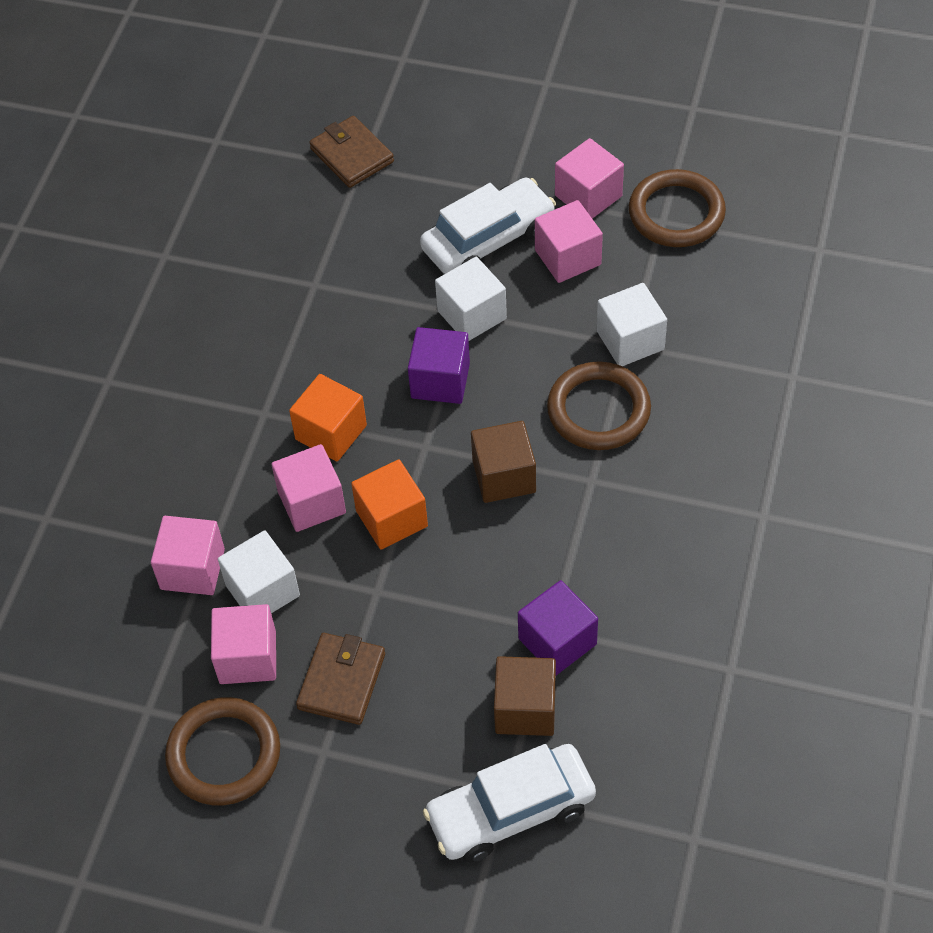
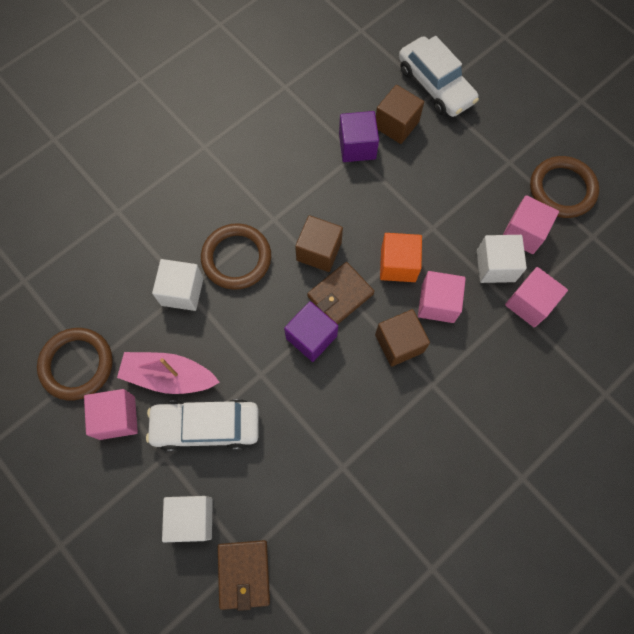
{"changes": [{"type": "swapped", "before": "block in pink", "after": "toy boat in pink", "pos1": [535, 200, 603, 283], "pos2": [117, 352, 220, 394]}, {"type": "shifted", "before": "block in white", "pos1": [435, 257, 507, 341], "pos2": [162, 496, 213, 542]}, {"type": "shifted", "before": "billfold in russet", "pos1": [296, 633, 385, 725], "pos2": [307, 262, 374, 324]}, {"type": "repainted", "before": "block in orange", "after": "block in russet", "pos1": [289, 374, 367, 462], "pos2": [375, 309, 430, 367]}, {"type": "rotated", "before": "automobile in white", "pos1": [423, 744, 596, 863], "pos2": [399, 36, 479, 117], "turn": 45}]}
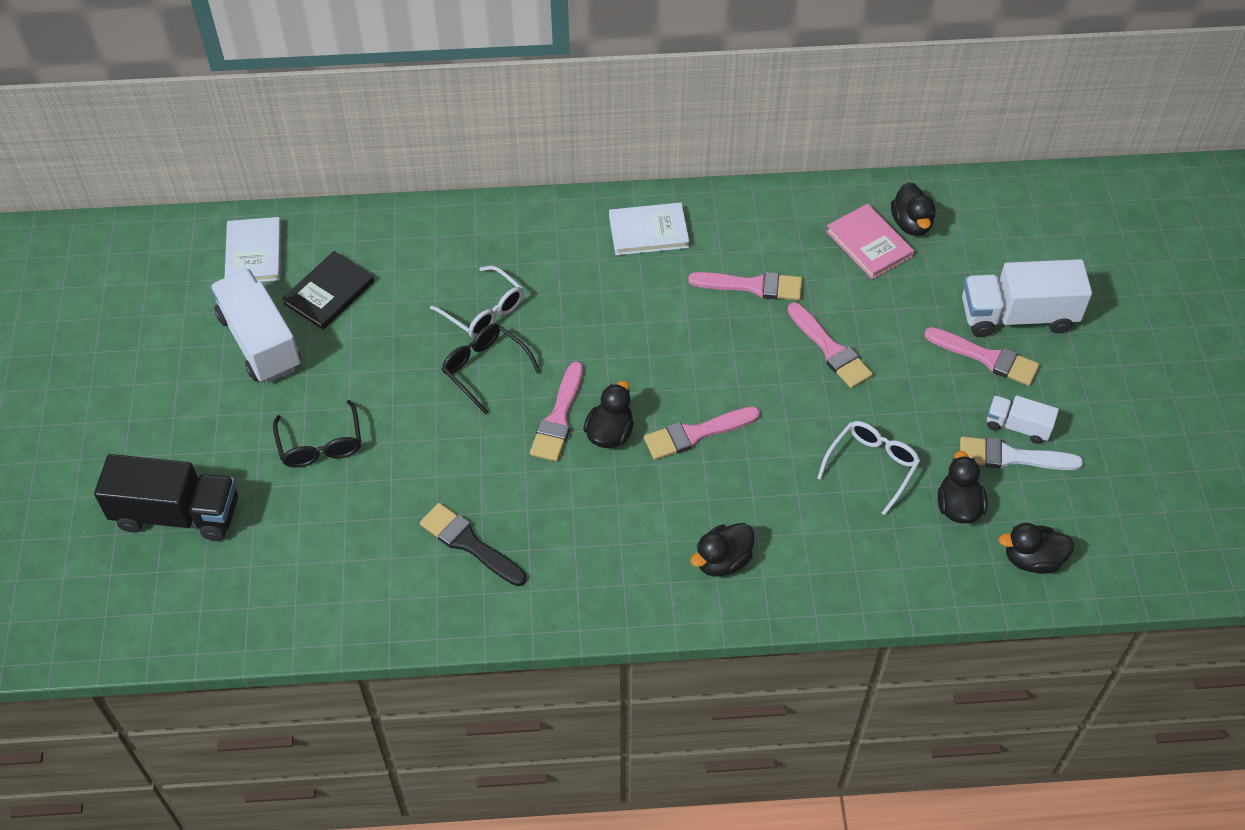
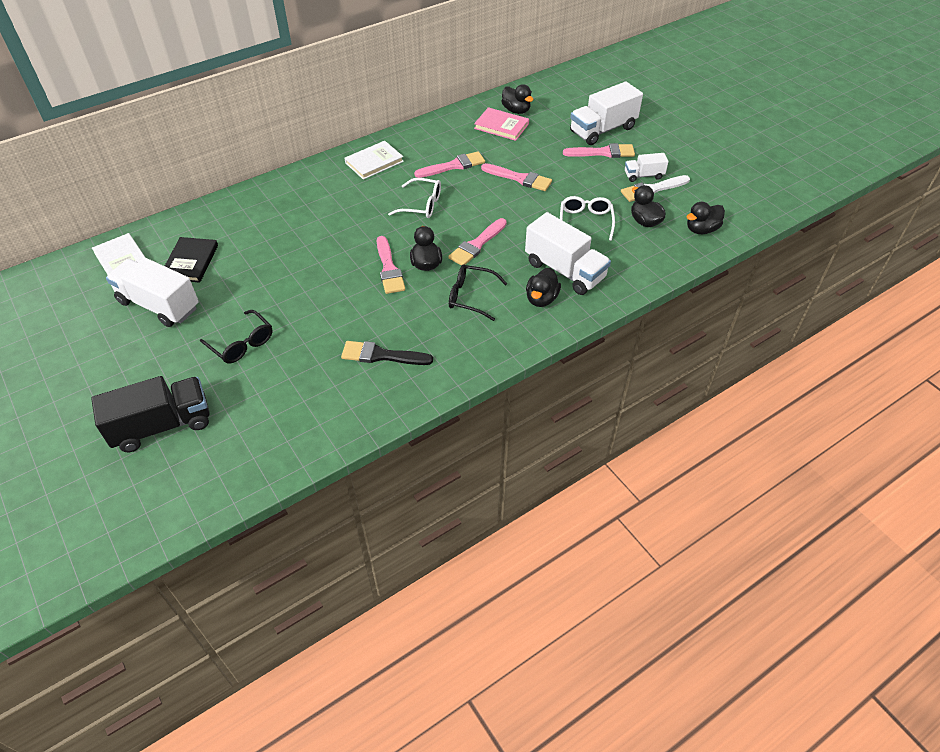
{"changes": [{"type": "shifted", "before": "eyeglasses in white", "pos1": [430, 266, 524, 338], "pos2": [388, 178, 441, 218]}, {"type": "shifted", "before": "eyeglasses in ebony", "pos1": [442, 323, 541, 414], "pos2": [449, 264, 508, 321]}, {"type": "new", "after": "toy truck in white", "pos2": [525, 212, 611, 295]}]}
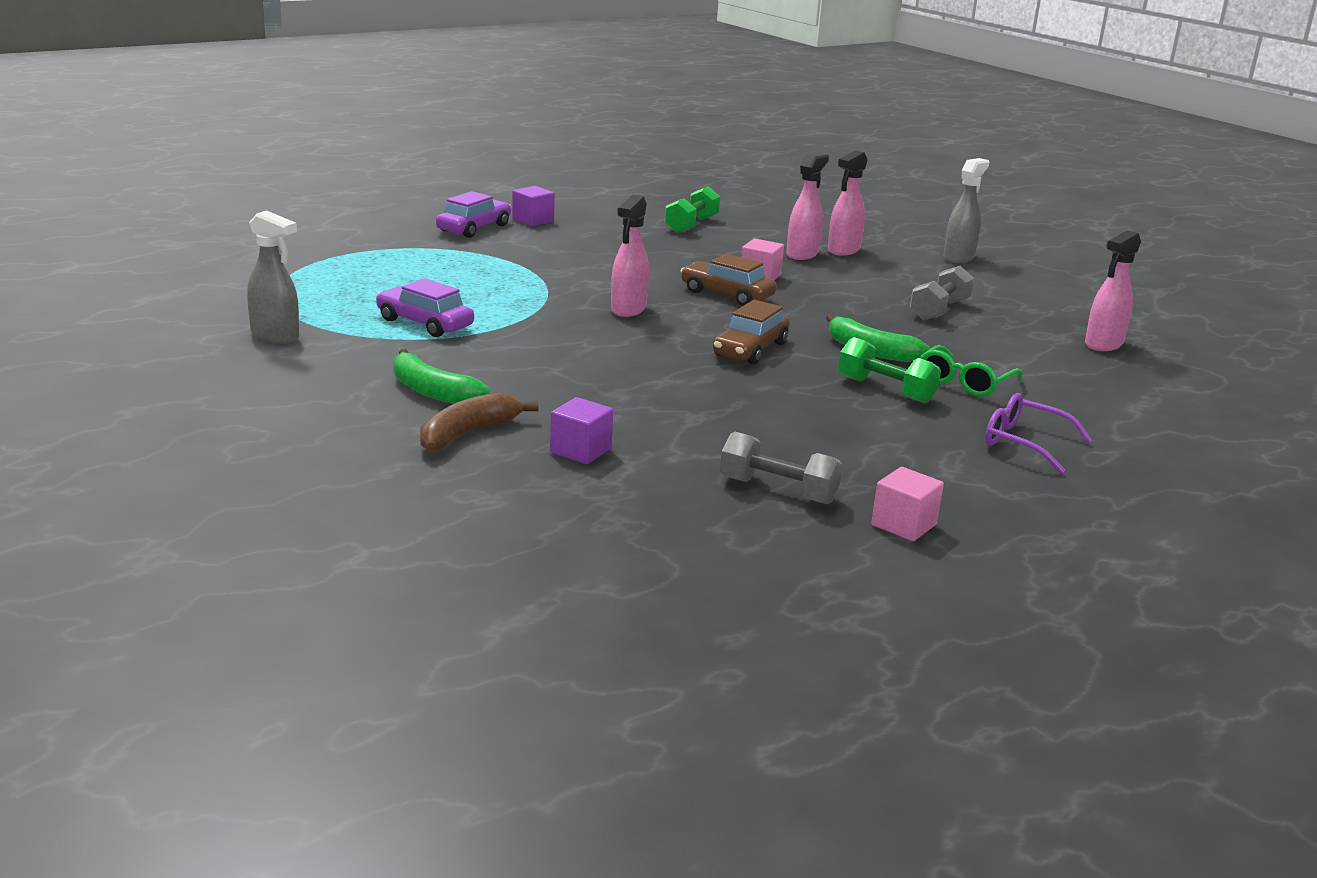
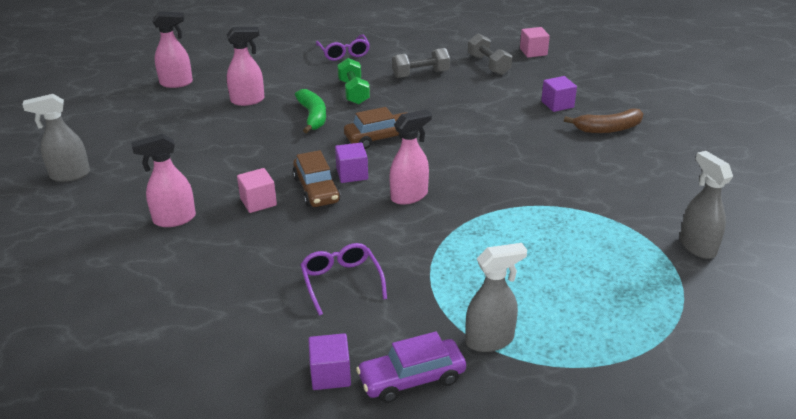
{"changes": [{"type": "shifted", "before": "sprayer in pink", "pos1": [828, 150, 868, 256], "pos2": [227, 27, 264, 106]}, {"type": "new", "after": "eyeglasses in royal purple", "pos2": [300, 243, 387, 316]}, {"type": "new", "after": "block in royal purple", "pos2": [335, 143, 368, 183]}, {"type": "shifted", "before": "free weight in ash-grey", "pos1": [910, 266, 974, 320], "pos2": [392, 48, 450, 78]}, {"type": "new", "after": "sprayer in ash-grey", "pos2": [465, 243, 527, 352]}, {"type": "shifted", "before": "block in pink", "pos1": [871, 467, 944, 541], "pos2": [520, 27, 550, 58]}, {"type": "gone", "before": "automobile in royal purple", "pos1": [376, 278, 474, 337]}, {"type": "gone", "before": "toy banana in emerald", "pos1": [393, 349, 490, 404]}, {"type": "gone", "before": "free weight in emerald", "pos1": [665, 186, 720, 233]}, {"type": "gone", "before": "eyeglasses in emerald", "pos1": [919, 345, 1023, 397]}]}
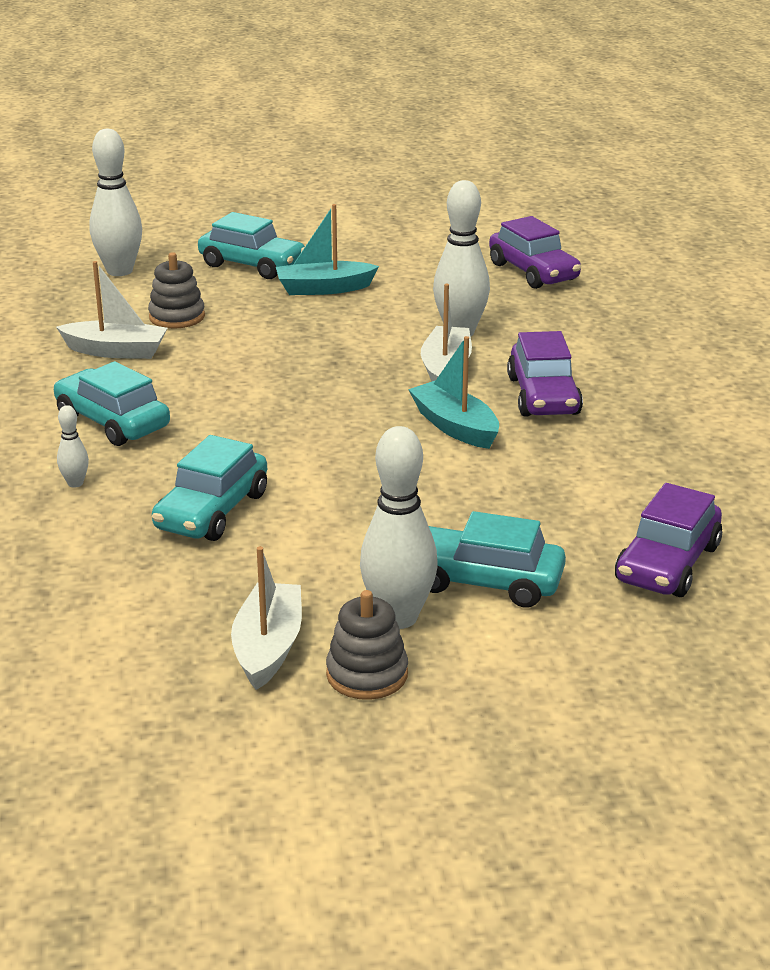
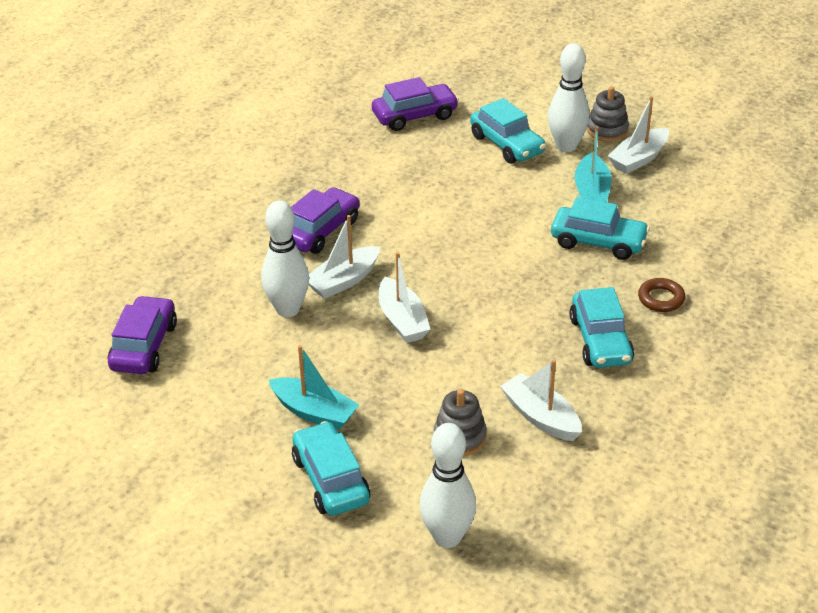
{"changes": [{"type": "new", "after": "toy boat in white", "pos2": [379, 252, 431, 343]}, {"type": "rotated", "before": "automobile in teal", "pos1": [152, 435, 267, 541], "pos2": [551, 197, 650, 260], "turn": 45}, {"type": "shifted", "before": "toy boat in teal", "pos1": [408, 336, 499, 449], "pos2": [575, 126, 612, 202]}, {"type": "swapped", "before": "skittle in white", "after": "ring in russet", "pos1": [57, 405, 89, 488], "pos2": [638, 278, 685, 312]}]}
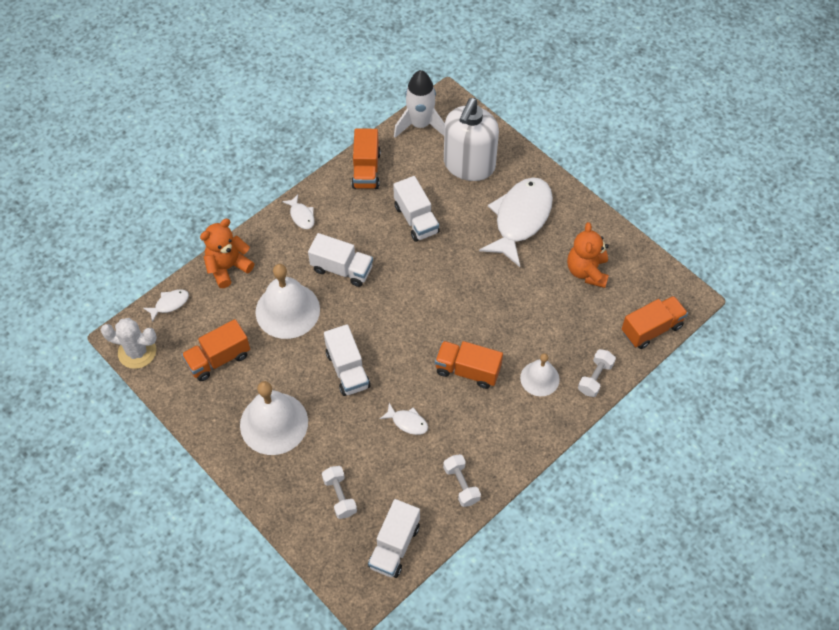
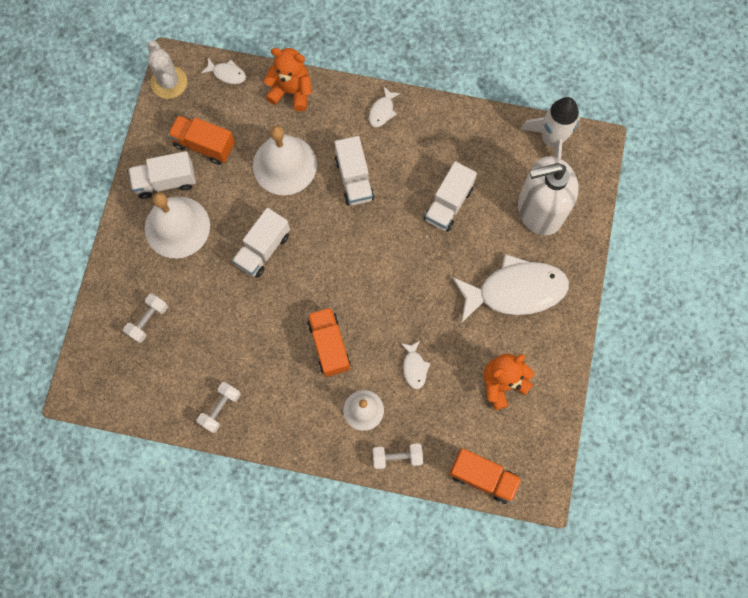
{"changes": [{"type": "shifted", "before": "toy truck in white", "pos1": [368, 499, 420, 578], "pos2": [128, 151, 196, 199]}, {"type": "shifted", "before": "fish in white", "pos1": [380, 403, 428, 435], "pos2": [401, 340, 430, 389]}, {"type": "gone", "before": "toy truck in orange", "pos1": [351, 128, 381, 189]}]}
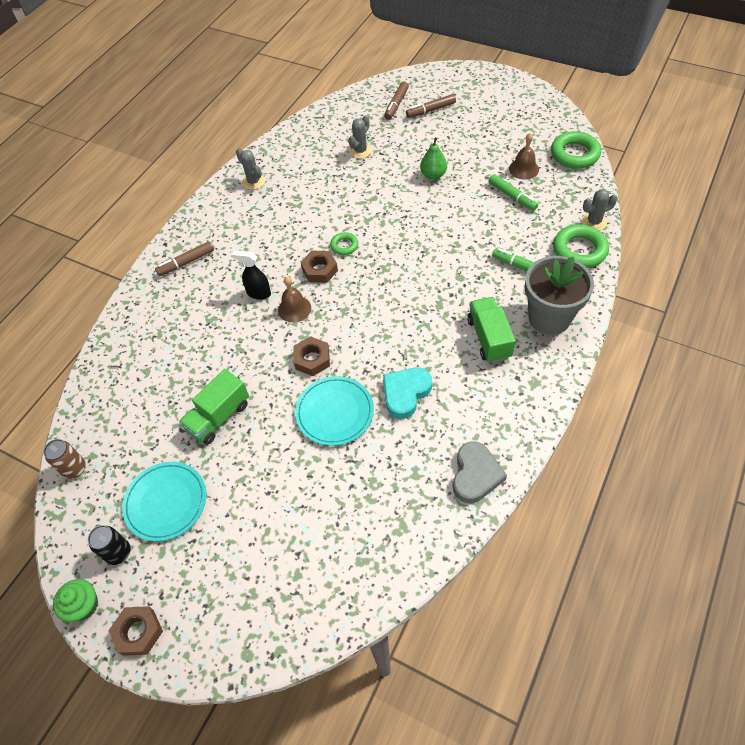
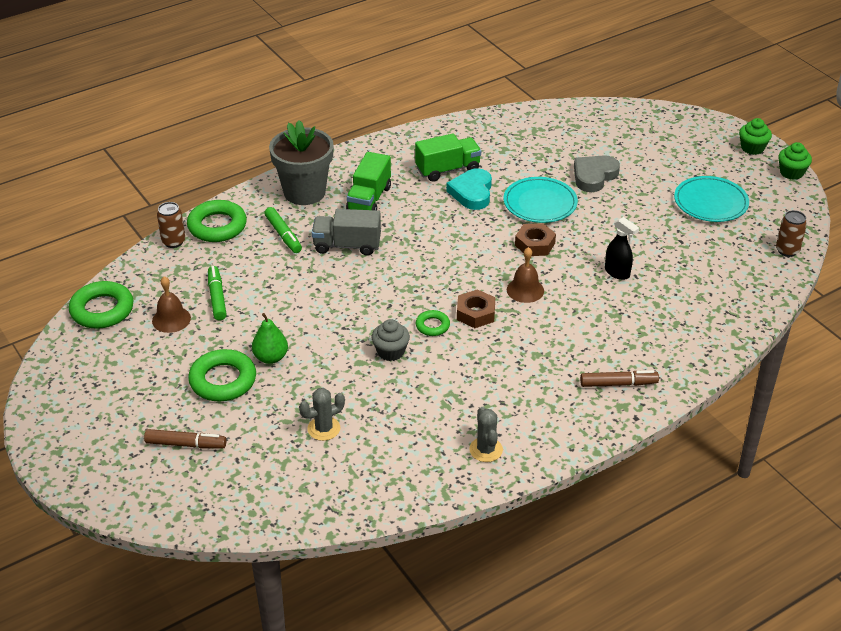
{"changes": [{"type": "swapped", "before": "cactus in ash-grey", "after": "can in russet", "pos1": [581, 189, 617, 231], "pos2": [157, 202, 185, 248]}, {"type": "new", "after": "ring in emerald", "pos2": [188, 349, 256, 401]}, {"type": "new", "after": "toy truck in ash-grey", "pos2": [312, 209, 381, 256]}, {"type": "new", "after": "muffin in ash-grey", "pos2": [372, 319, 410, 361]}, {"type": "shifted", "before": "toy truck in emerald", "pos1": [179, 369, 249, 445], "pos2": [415, 133, 481, 182]}, {"type": "rotated", "before": "heart shape in teal", "pos1": [383, 368, 432, 419], "pos2": [446, 168, 492, 210], "turn": 120}, {"type": "shifted", "before": "heart shape in ash-grey", "pos1": [453, 442, 507, 503], "pos2": [574, 155, 620, 192]}, {"type": "shifted", "before": "sprayer in ebony", "pos1": [232, 250, 271, 300], "pos2": [605, 217, 639, 280]}, {"type": "swapped", "before": "nut in russet", "after": "muffin in emerald", "pos1": [109, 606, 163, 656], "pos2": [739, 118, 772, 155]}, {"type": "gone", "before": "can in ebony", "pos1": [88, 525, 131, 565]}, {"type": "gone", "before": "felt pen in russet", "pos1": [384, 82, 409, 120]}]}
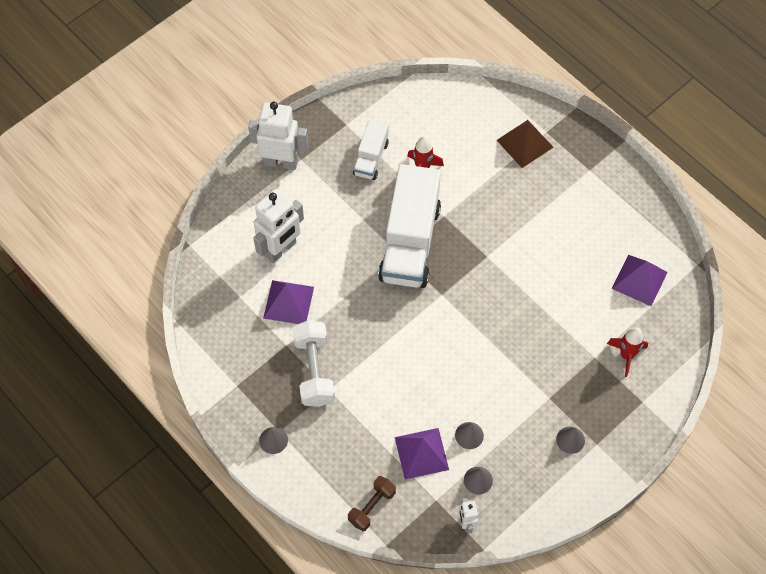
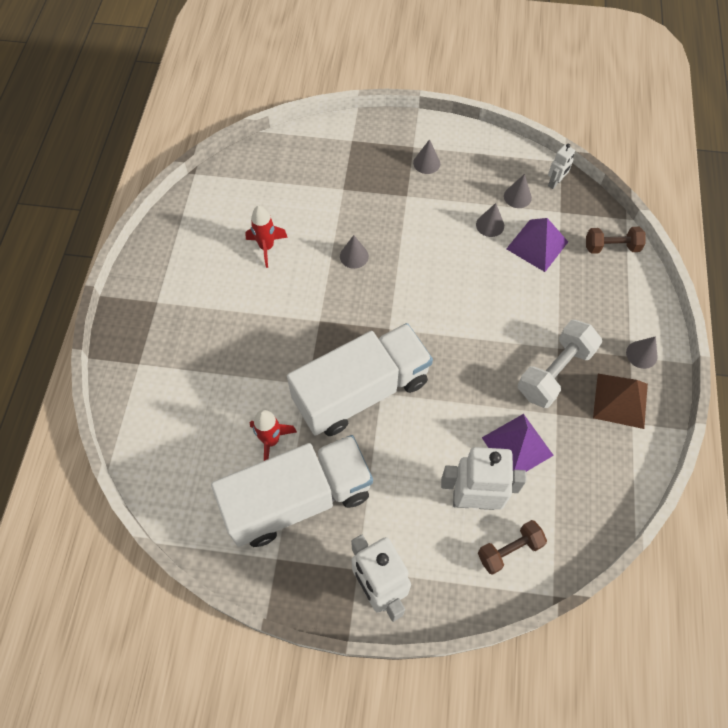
{"changes": [{"type": "scaled", "before": "toy truck in white", "pos1": [353, 119, 389, 180], "pos2": [211, 435, 373, 547], "scale": 1.97}, {"type": "shifted", "before": "toy rocket in scarlet", "pos1": [607, 327, 648, 377], "pos2": [245, 206, 288, 268]}, {"type": "new", "after": "cone in ash-grey", "pos2": [340, 235, 369, 269]}, {"type": "new", "after": "free weight in russet", "pos2": [478, 520, 547, 575]}, {"type": "shifted", "before": "pyramid shape in russet", "pos1": [497, 120, 553, 168], "pos2": [593, 374, 648, 429]}, {"type": "gone", "before": "pyramid shape in royal purple", "pos1": [612, 255, 668, 306]}]}
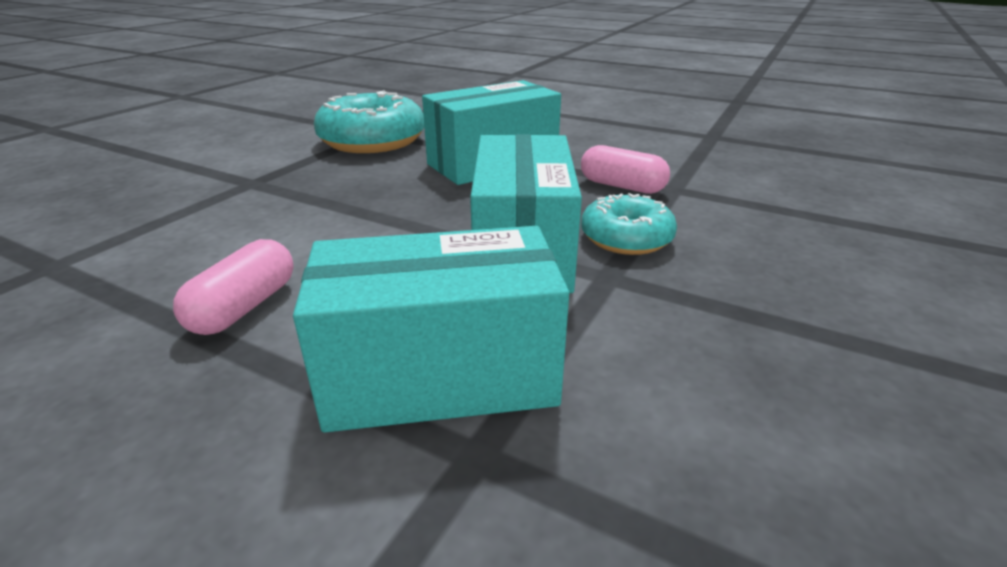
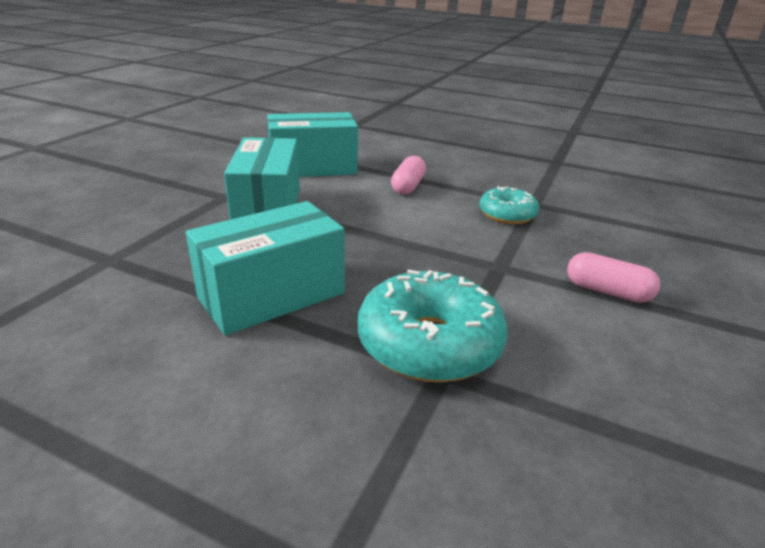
{"changes": [{"type": "shifted", "before": "glazed donut in teal", "pos1": [581, 193, 677, 255], "pos2": [479, 186, 539, 224]}, {"type": "shifted", "before": "pill shape in pink", "pos1": [581, 145, 670, 194], "pos2": [567, 252, 660, 303]}]}
